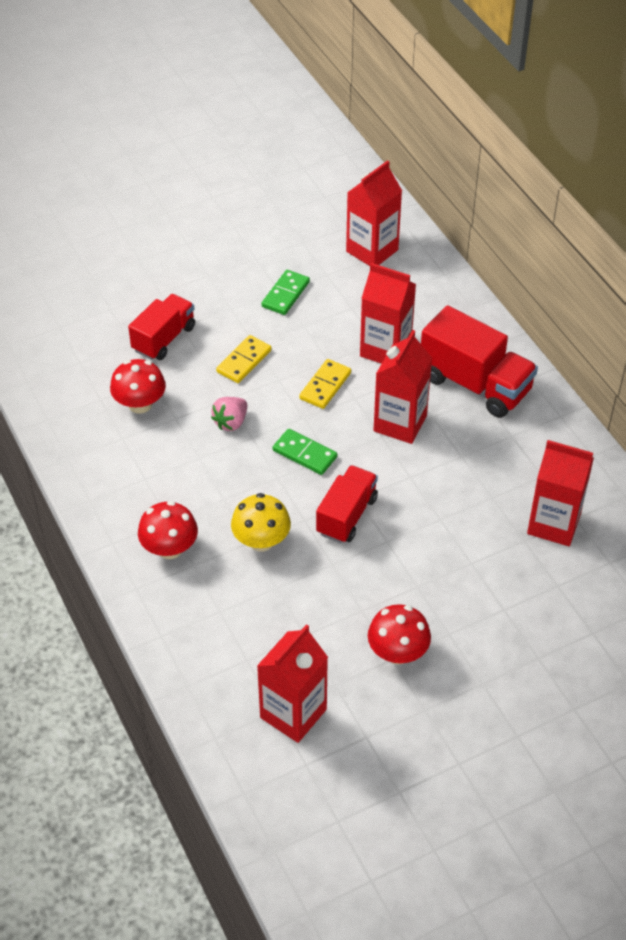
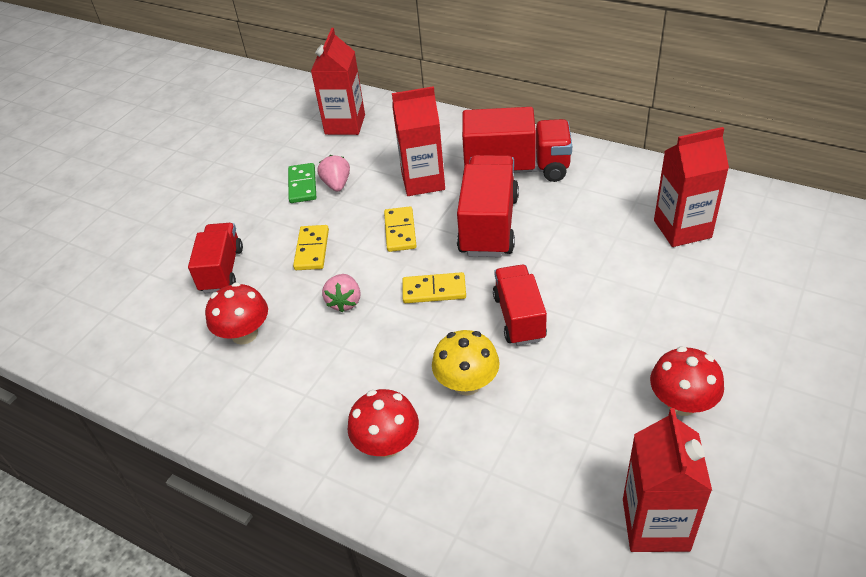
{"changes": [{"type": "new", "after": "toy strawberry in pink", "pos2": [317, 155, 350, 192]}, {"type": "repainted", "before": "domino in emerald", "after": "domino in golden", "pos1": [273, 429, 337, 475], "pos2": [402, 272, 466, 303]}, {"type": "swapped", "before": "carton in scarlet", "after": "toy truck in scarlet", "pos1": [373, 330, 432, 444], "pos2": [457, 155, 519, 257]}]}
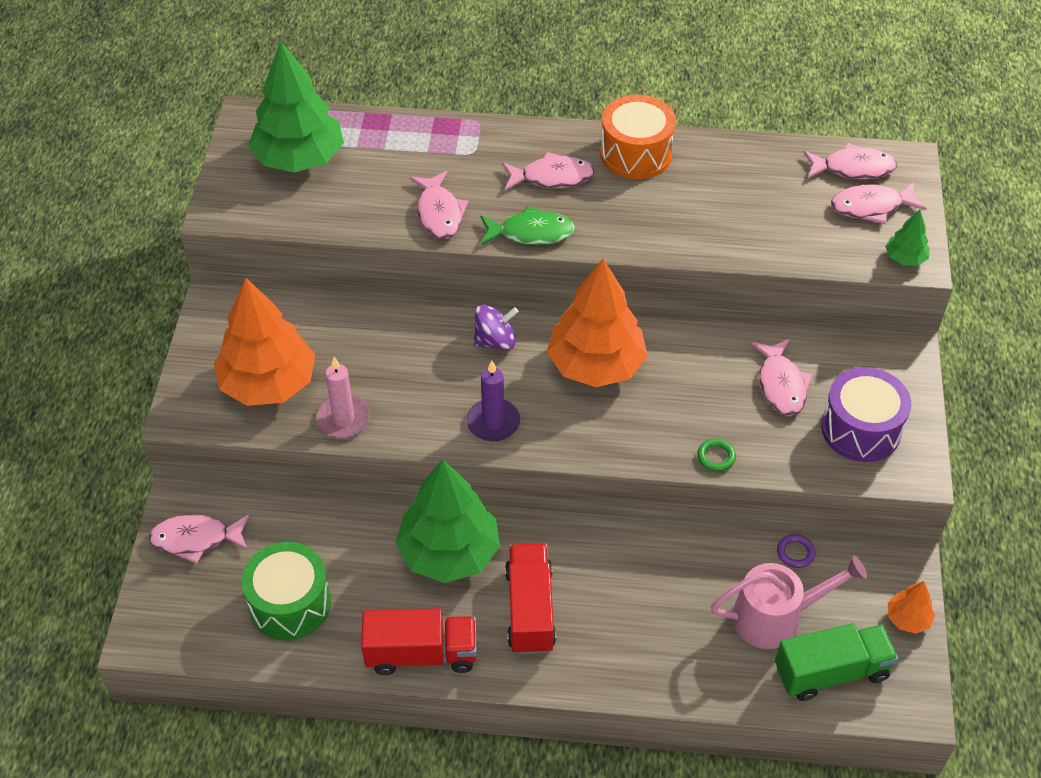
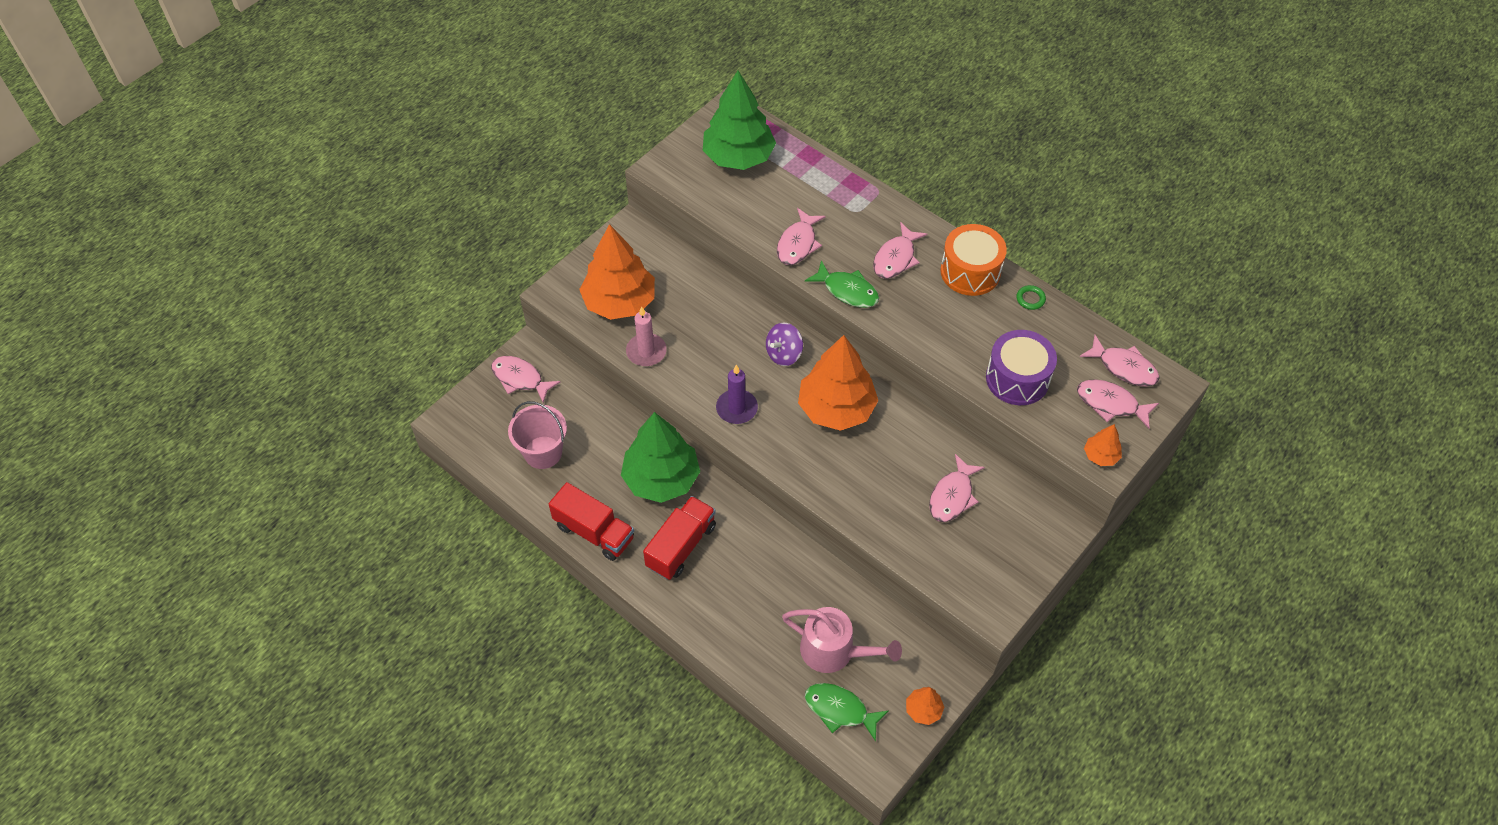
{"changes": [{"type": "swapped", "before": "toy drum in emerald", "after": "pail in pink", "pos1": [242, 542, 331, 640], "pos2": [508, 401, 567, 469]}, {"type": "rotated", "before": "whirligig in royal purple", "pos1": [473, 304, 519, 350], "pos2": [766, 323, 803, 366], "turn": 120}, {"type": "swapped", "before": "toy truck in emerald", "after": "fish in emerald", "pos1": [775, 623, 898, 701], "pos2": [805, 683, 889, 741]}, {"type": "rotated", "before": "fish in pink", "pos1": [502, 152, 595, 190], "pos2": [873, 222, 927, 279], "turn": 90}, {"type": "shifted", "before": "toy drum in royal purple", "pos1": [821, 367, 911, 462], "pos2": [986, 330, 1057, 405]}, {"type": "shifted", "before": "ring in emerald", "pos1": [697, 438, 736, 472], "pos2": [1017, 285, 1046, 310]}, {"type": "repainted", "before": "fir tree in emerald", "after": "fir tree in orange", "pos1": [885, 210, 930, 266], "pos2": [1084, 424, 1122, 466]}, {"type": "gone", "before": "ring in royal purple", "pos1": [777, 534, 815, 568]}]}
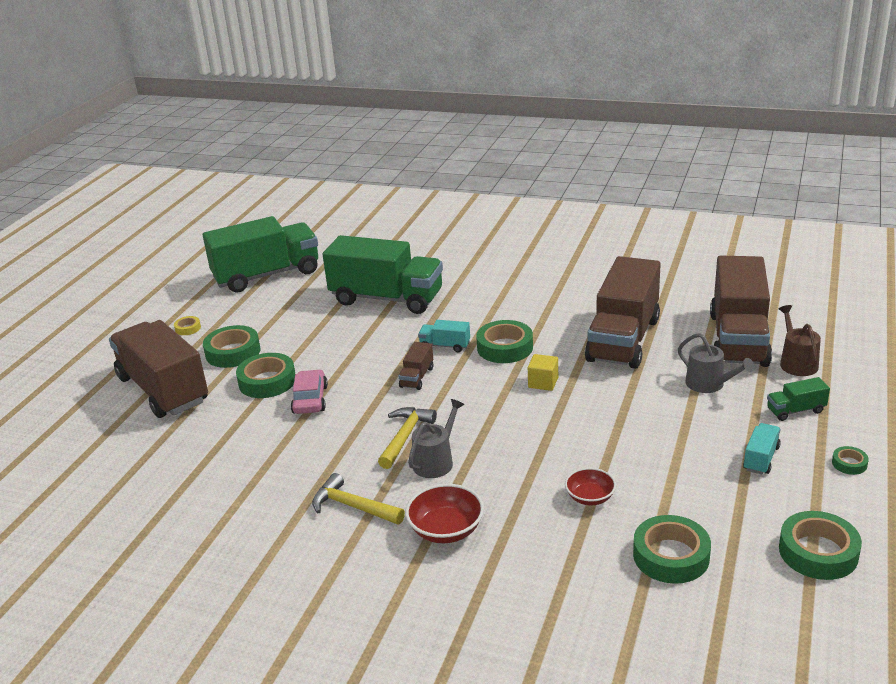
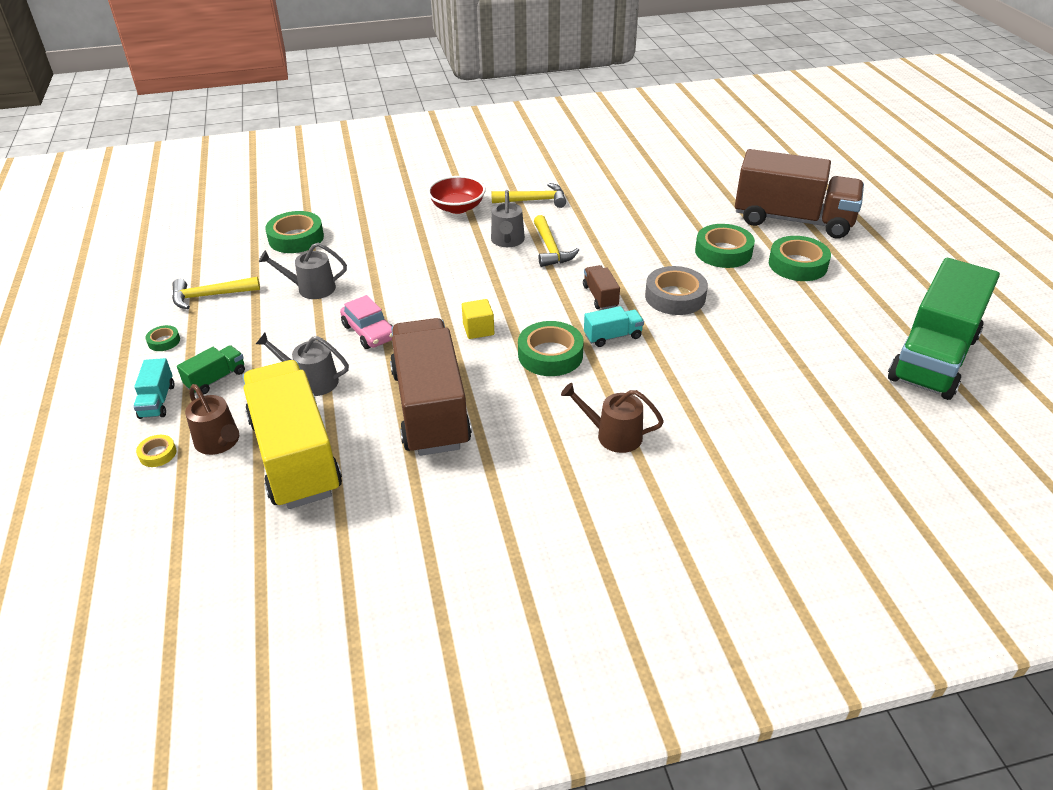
{"changes": [{"type": "shifted", "before": "toy truck in teal", "pos1": [743, 423, 781, 475], "pos2": [133, 358, 175, 419]}, {"type": "shifted", "before": "roll of tape in golden", "pos1": [174, 316, 201, 335], "pos2": [136, 435, 176, 467]}, {"type": "new", "after": "carpenter's hammer in golden", "pos2": [172, 277, 260, 309]}, {"type": "repainted", "before": "toy truck in russet", "after": "toy truck in golden", "pos1": [710, 255, 772, 367], "pos2": [242, 360, 342, 509]}, {"type": "new", "after": "sprinkling can in ash-grey", "pos2": [259, 243, 347, 299]}, {"type": "shifted", "before": "automobile in pink", "pos1": [291, 369, 328, 414], "pos2": [340, 295, 392, 349]}, {"type": "new", "after": "sprinkling can in russet", "pos2": [561, 383, 664, 453]}, {"type": "new", "after": "roll of tape in ash-grey", "pos2": [645, 266, 708, 315]}, {"type": "gone", "before": "toy truck in emerald", "pos1": [323, 235, 443, 314]}, {"type": "gone", "before": "deep dish in scarlet", "pos1": [565, 468, 616, 505]}, {"type": "gone", "before": "roll of tape in emerald", "pos1": [779, 511, 862, 580]}]}
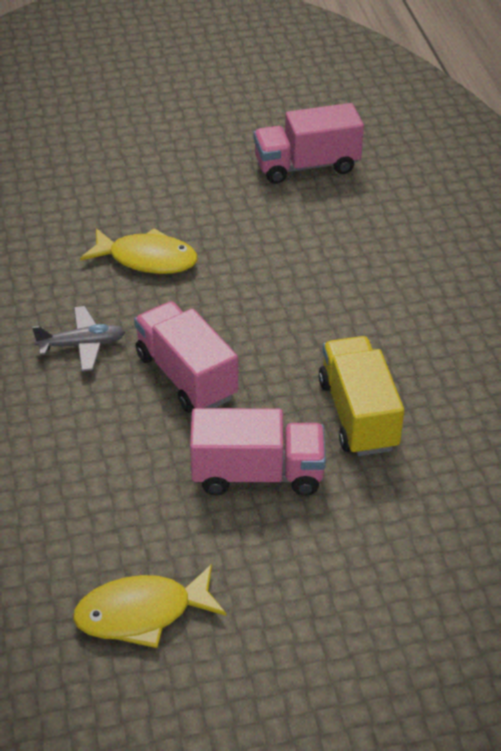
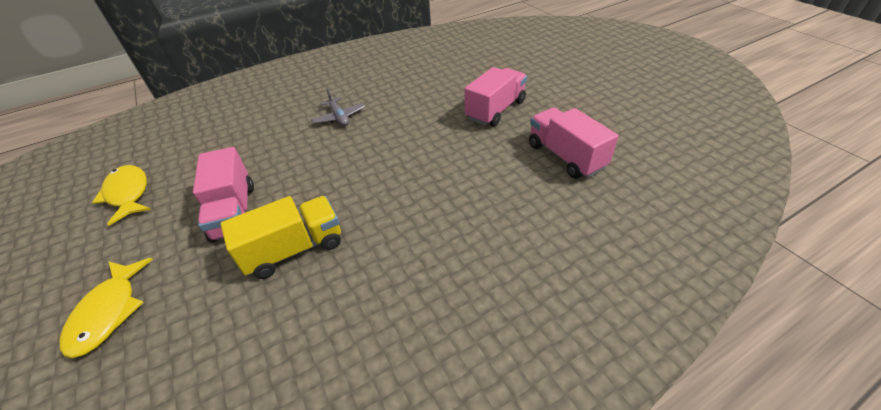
{"changes": [{"type": "shifted", "before": "fish in golden", "pos1": [80, 228, 198, 274], "pos2": [60, 258, 153, 358]}, {"type": "shifted", "before": "toy truck in pink", "pos1": [134, 301, 238, 413], "pos2": [465, 67, 527, 127]}]}
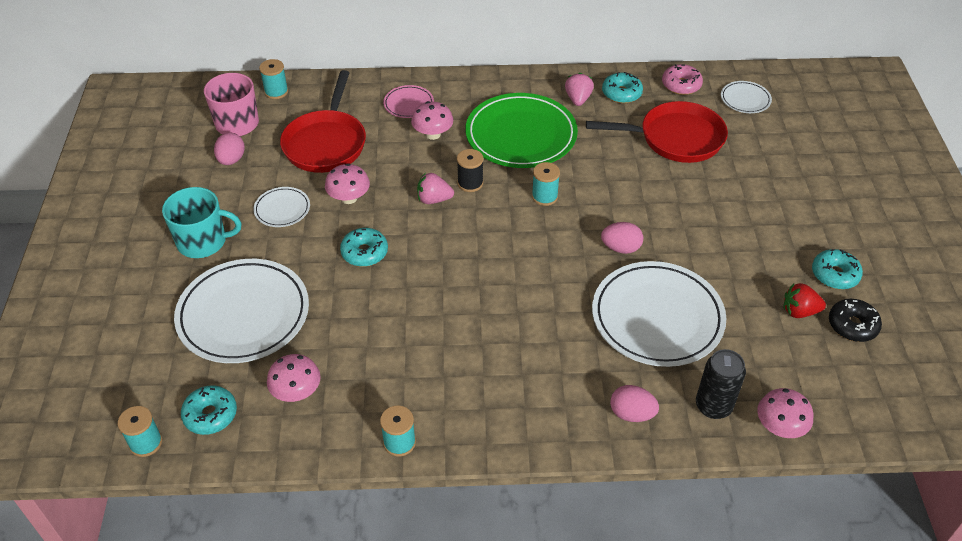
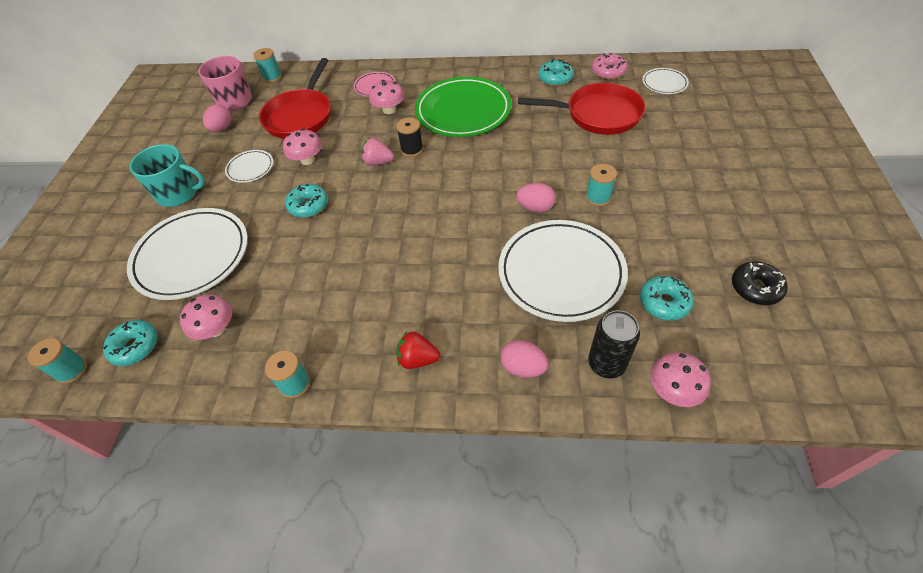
{"changes": [{"type": "shifted", "before": "toy strawberry in scarlet", "pos1": [783, 283, 826, 318], "pos2": [396, 331, 440, 369]}, {"type": "shifted", "before": "bobbin in teal", "pos1": [532, 162, 560, 206], "pos2": [586, 164, 617, 206]}, {"type": "shifted", "before": "glazed donut in teal", "pos1": [812, 249, 863, 289], "pos2": [640, 276, 694, 321]}, {"type": "gone", "before": "toy strawberry in pink", "pos1": [565, 73, 594, 106]}]}
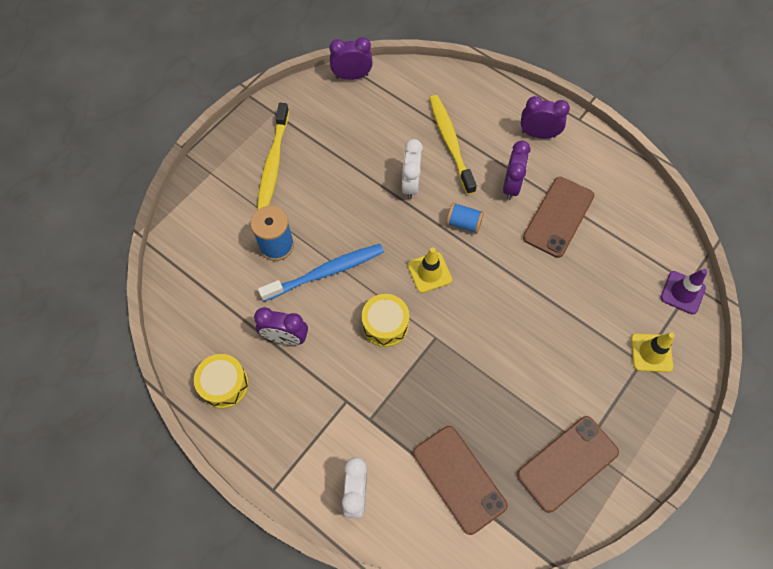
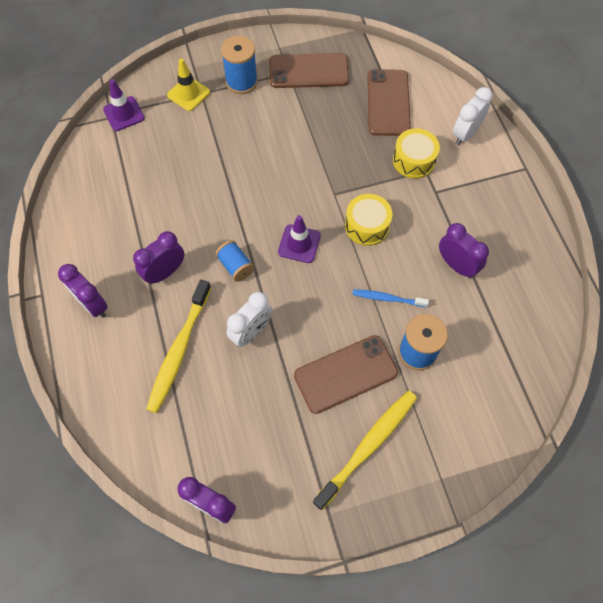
{"changes": [{"type": "new", "after": "bobbin in cobalt", "pos2": [221, 36, 258, 94]}, {"type": "repainted", "before": "road cone in golden", "after": "road cone in royal purple", "pos1": [408, 247, 452, 293], "pos2": [278, 215, 321, 263]}, {"type": "shifted", "before": "smartphone in russet", "pos1": [523, 177, 595, 258], "pos2": [294, 335, 398, 414]}, {"type": "scaled", "before": "tooth brush in cobalt", "pos1": [258, 244, 384, 301], "pos2": [352, 289, 429, 307], "scale": 0.55}, {"type": "shifted", "before": "toy drum in golden", "pos1": [194, 354, 249, 409], "pos2": [393, 128, 440, 179]}]}
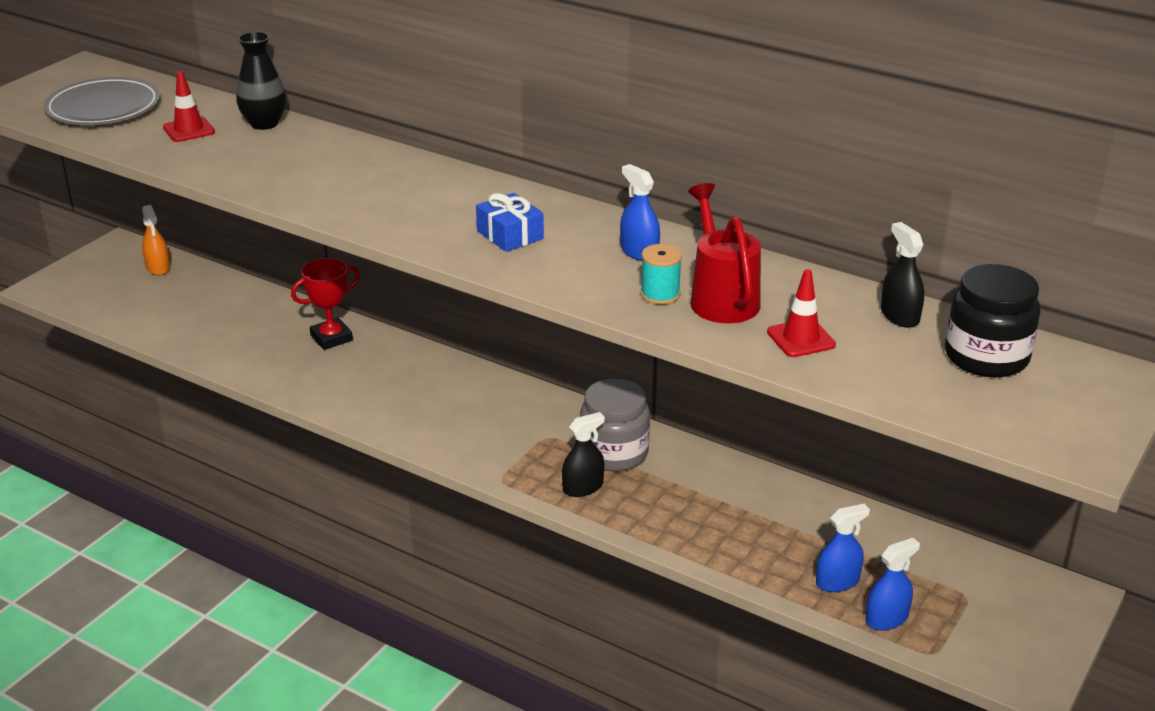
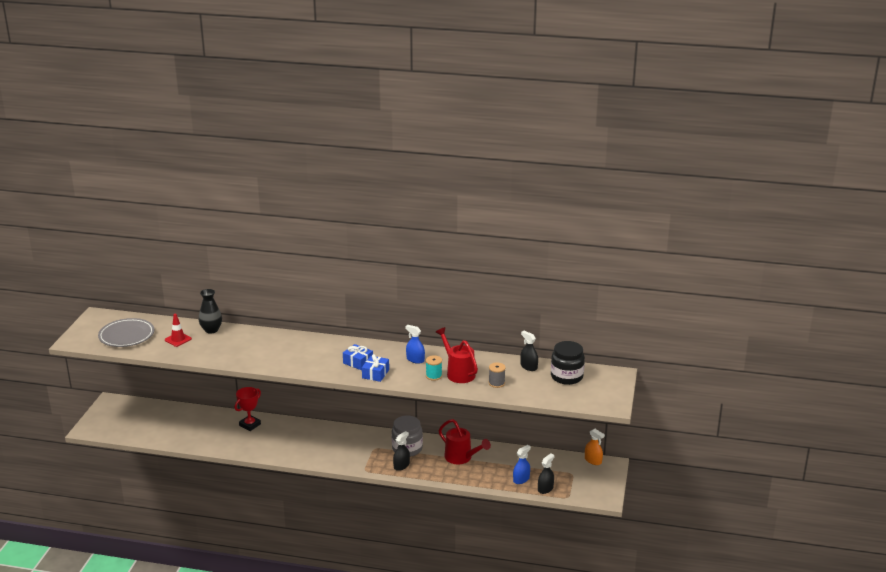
{"changes": [{"type": "new", "after": "gift in cobalt", "pos2": [362, 354, 389, 382]}, {"type": "new", "after": "sprinkling can in scarlet", "pos2": [439, 419, 491, 464]}, {"type": "swapped", "before": "road cone in scarlet", "after": "bobbin in ash-grey", "pos1": [767, 269, 836, 357], "pos2": [489, 362, 506, 388]}, {"type": "repainted", "before": "sprayer in cobalt", "after": "sprayer in ebony", "pos1": [865, 538, 920, 631], "pos2": [538, 454, 554, 494]}, {"type": "shifted", "before": "sprayer in orange", "pos1": [142, 205, 170, 276], "pos2": [585, 429, 605, 465]}]}
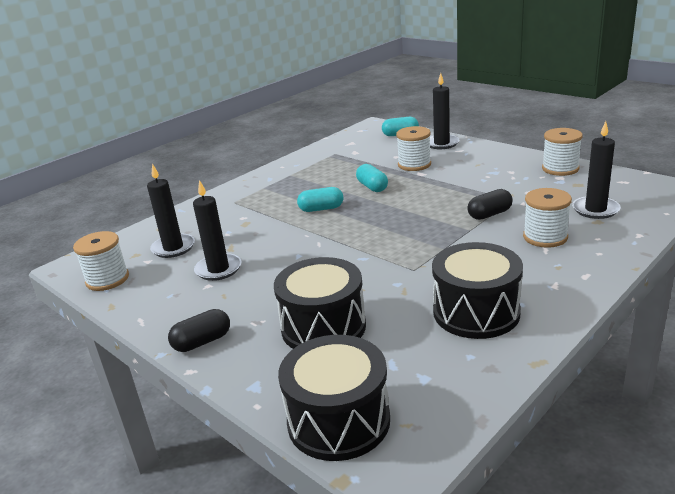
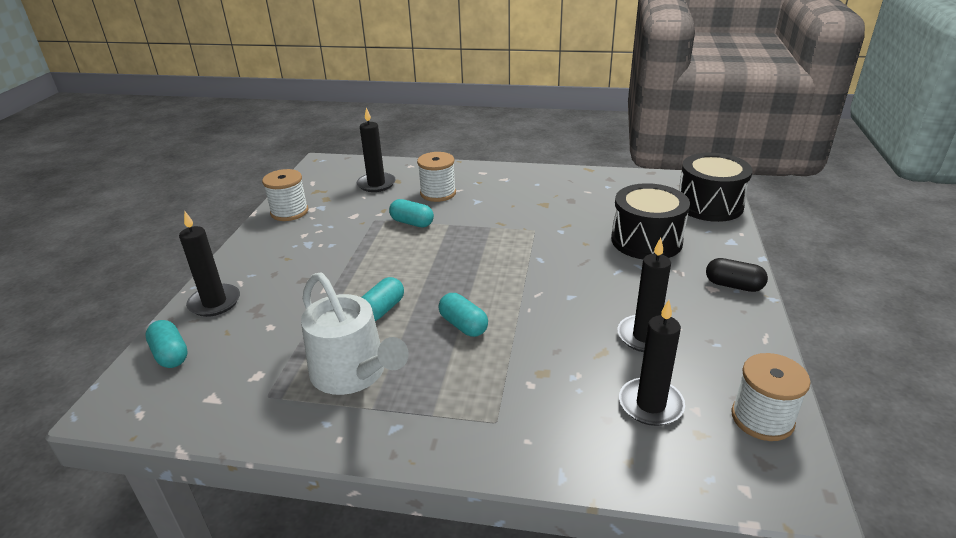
{"changes": [{"type": "new", "after": "sprinkling can in white", "pos2": [301, 272, 409, 395]}, {"type": "repainted", "before": "pill shape in ebony", "after": "pill shape in teal", "pos1": [467, 189, 513, 220], "pos2": [389, 199, 434, 227]}, {"type": "gone", "before": "bobbin in white", "pos1": [396, 126, 431, 171]}, {"type": "gone", "before": "toy drum in ebony", "pos1": [432, 242, 523, 339]}]}
